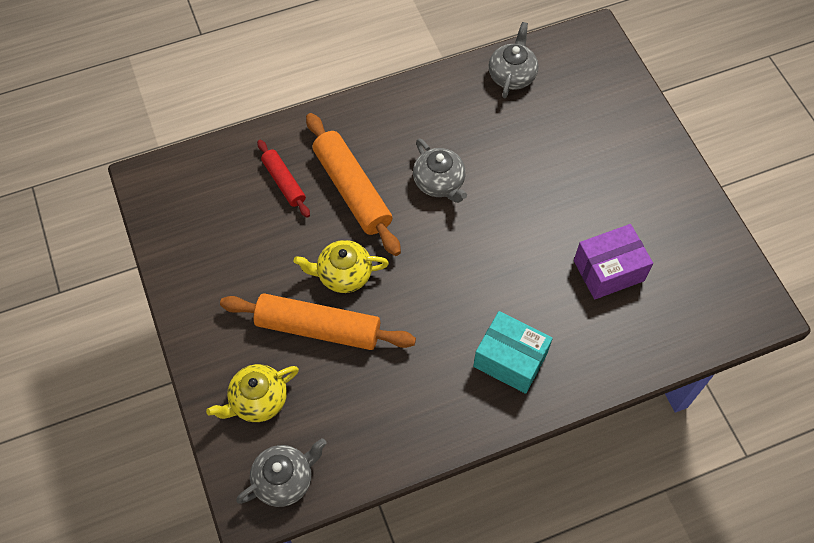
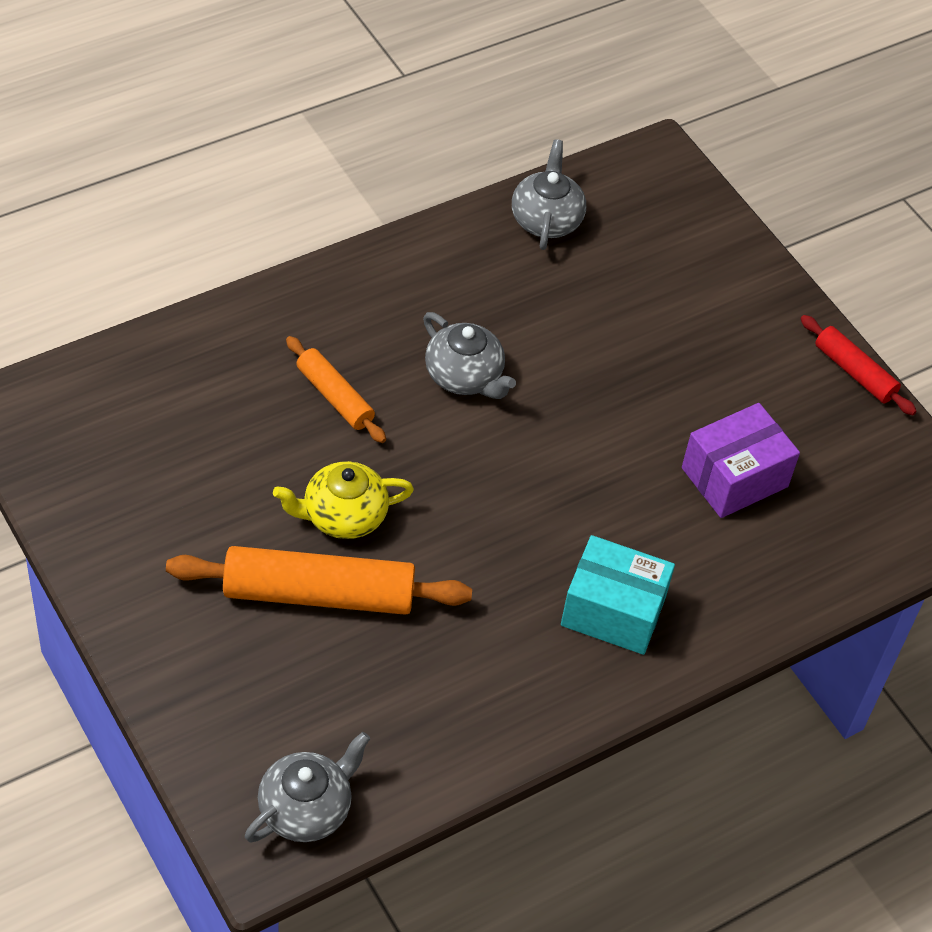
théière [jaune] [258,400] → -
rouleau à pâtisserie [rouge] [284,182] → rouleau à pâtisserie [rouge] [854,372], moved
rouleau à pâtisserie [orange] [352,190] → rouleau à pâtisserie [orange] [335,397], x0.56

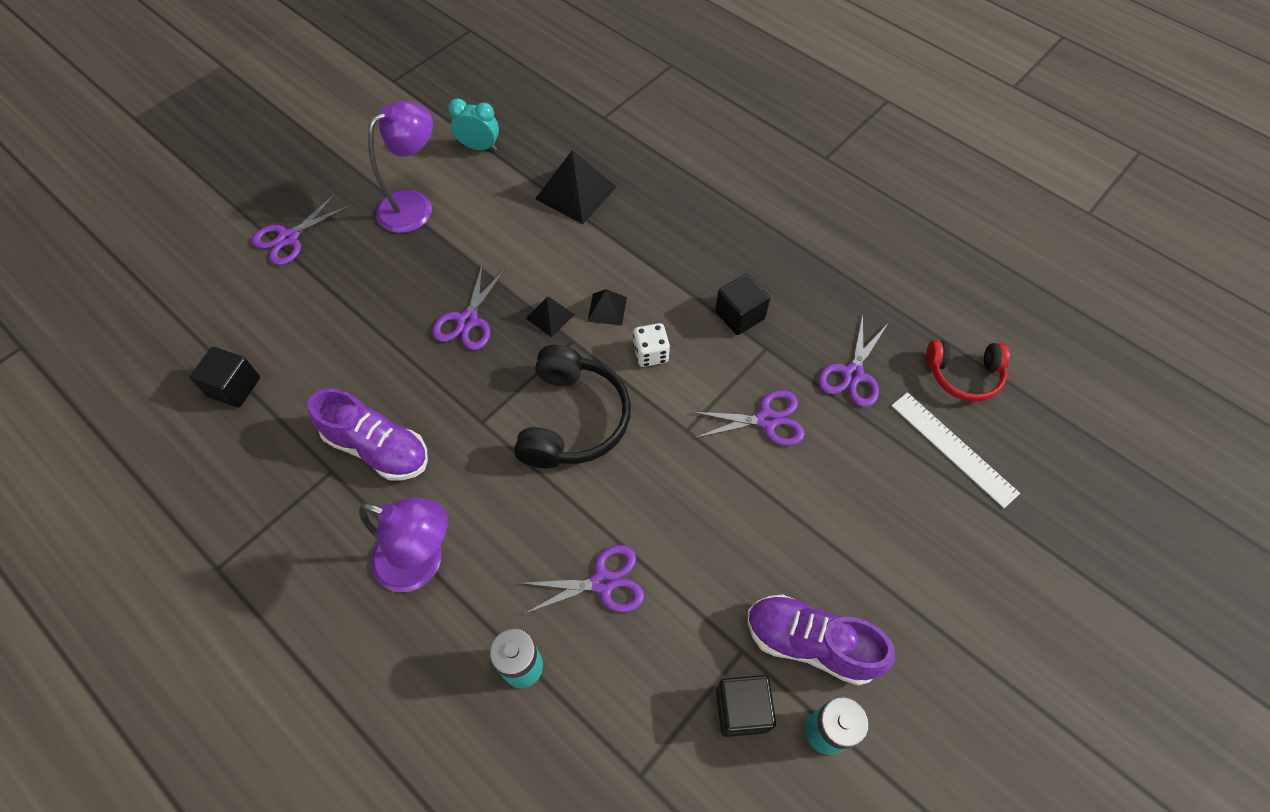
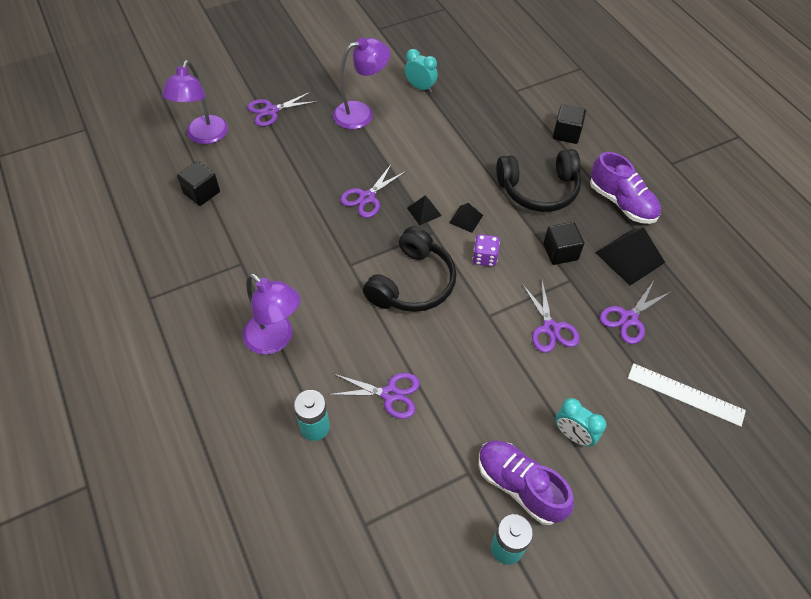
chaussure [violet] [378,448] → chaussure [violet] [621,203], moved
pyramide [noir] [576,192] → pyramide [noir] [630,257], moved
dé [blanc] [650,354] → dé [violet] [484,258]
ciseaux [violet] [766,420] → ciseaux [violet] [550,328], 60 degrees clockwise
cube [noir] [742,709] → cube [noir] [566,133], moved
règle [blanc] [953,448] → règle [blanc] [685,394], 45 degrees counterclockwise
casque audio [rouge] [963,375] → -
- → lampe [violet] [204,136]
- → casque audio [noir] [539,190]
- → réveil [turquoise] [573,435]

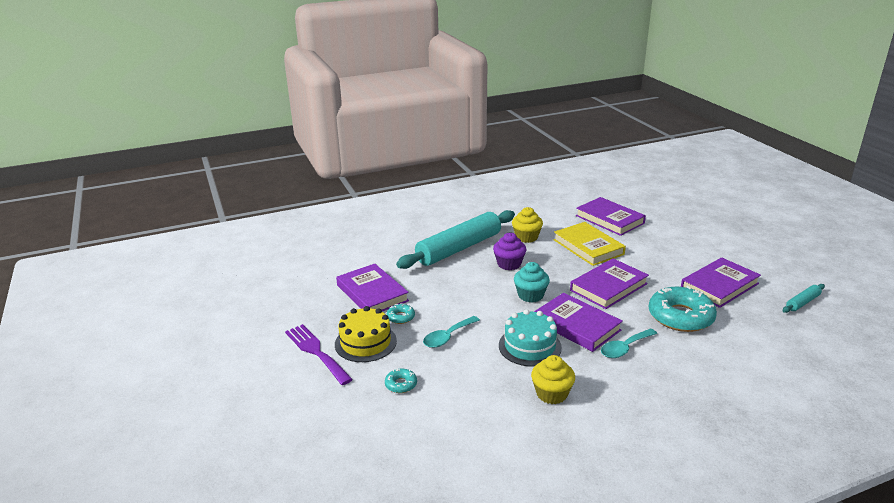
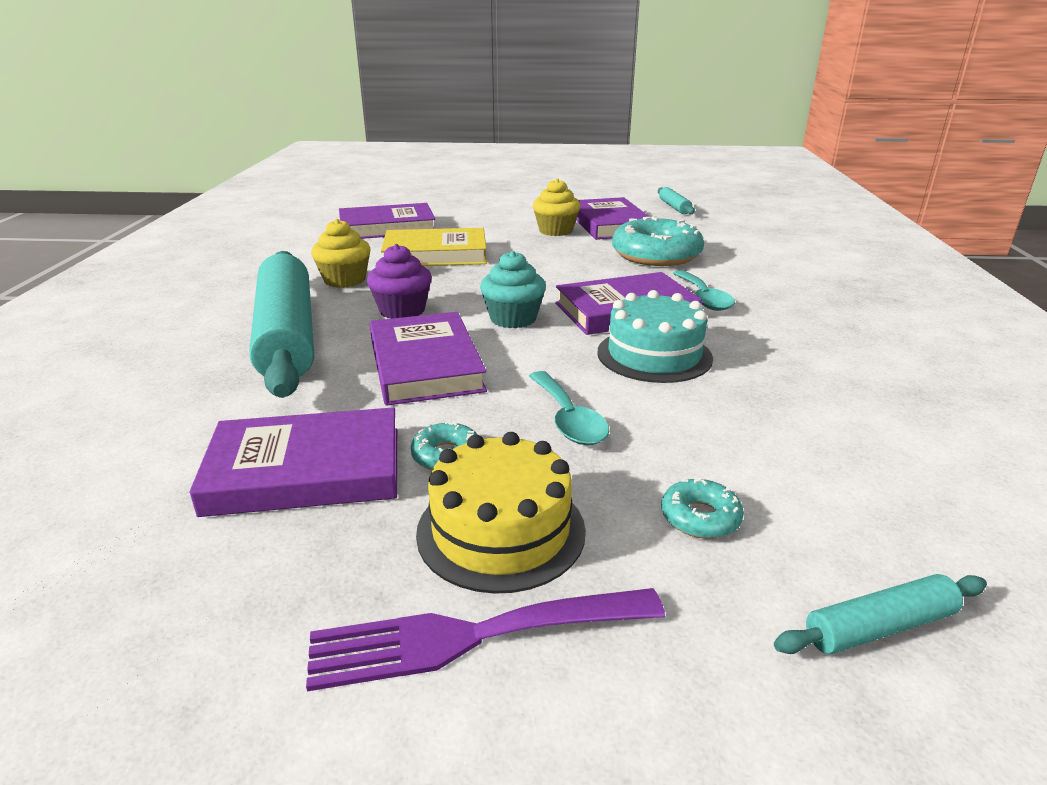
muffin [jaune] [551,394] → muffin [jaune] [555,231], moved
livre [violet] [608,287] → livre [violet] [425,364], moved
- → rouleau à pâtisserie [turquoise] [879,627]

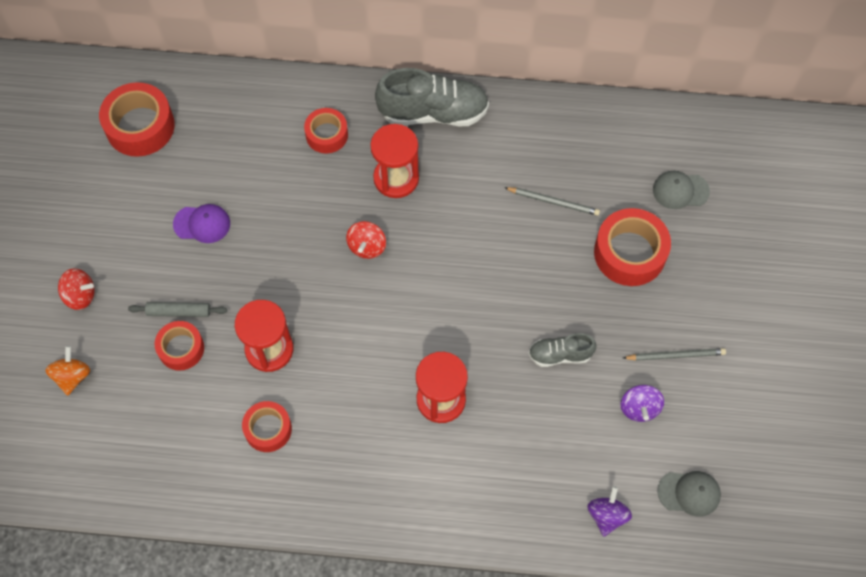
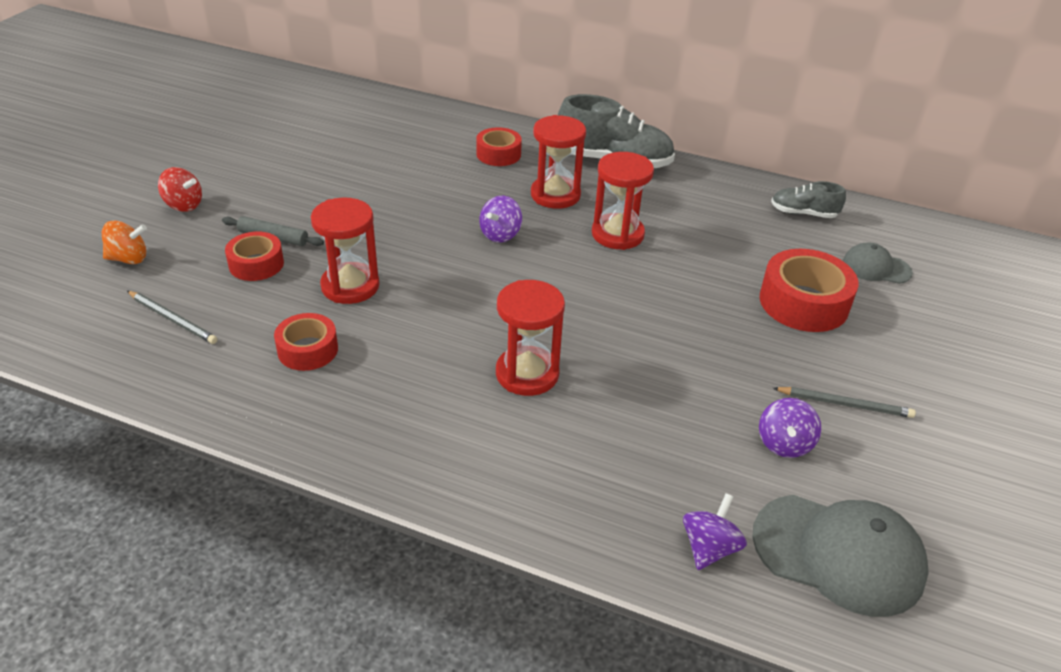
toupie [orange] [72,376] → toupie [orange] [129,259], 60 degrees clockwise
ruban adhésif [rouge] [140,126] → -
casquette [violet] [202,224] → -
toupie [rouge] [367,247] → toupie [violet] [500,234]
crayon [gris] [553,202] → crayon [gris] [173,319], moved
chaussure [gris] [560,355] → chaussure [gris] [803,213], moved
casquette [gris] [689,493] → casquette [gris] [838,554], x1.81
- → sablier [rouge] [617,234]

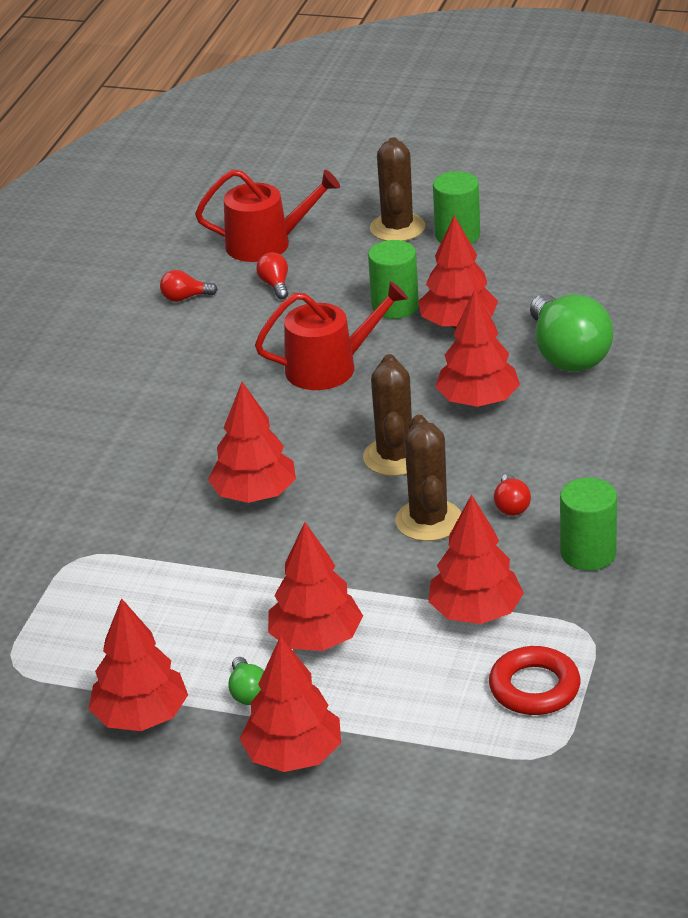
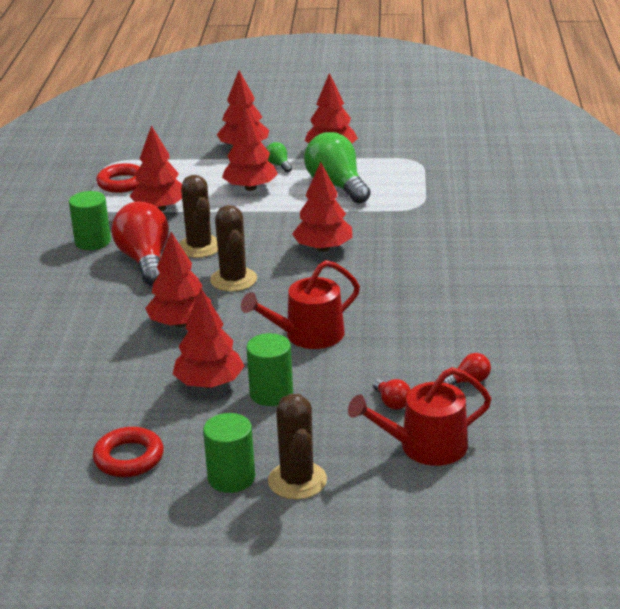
ampoule [rouge] [511,506] → ampoule [rouge] [145,261], x2.25
ampoule [vert] [567,355] → ampoule [vert] [337,186], moved
- → anneau [rouge] [129,458]

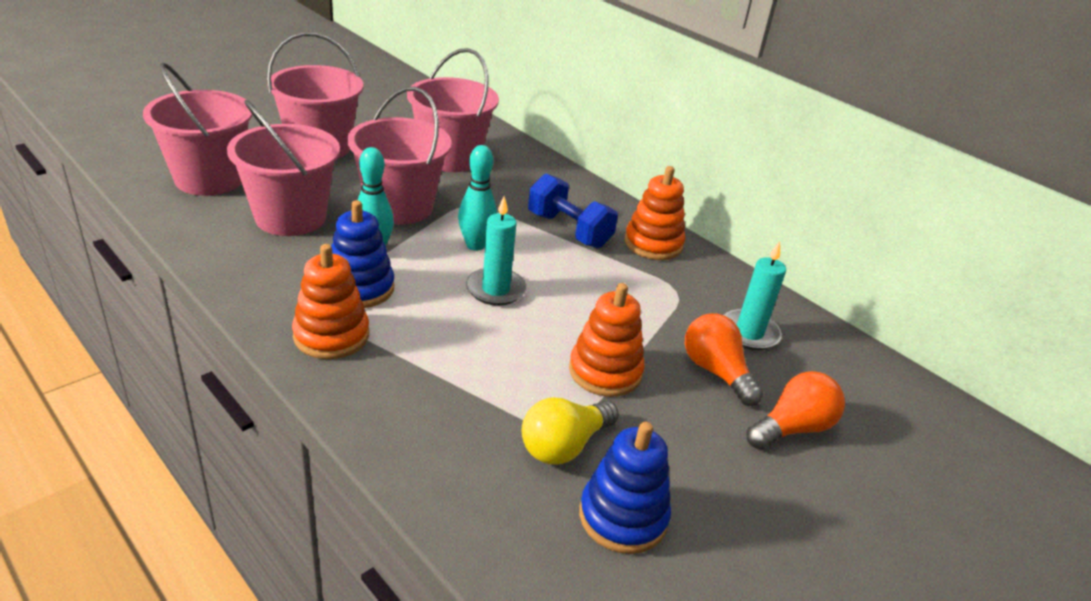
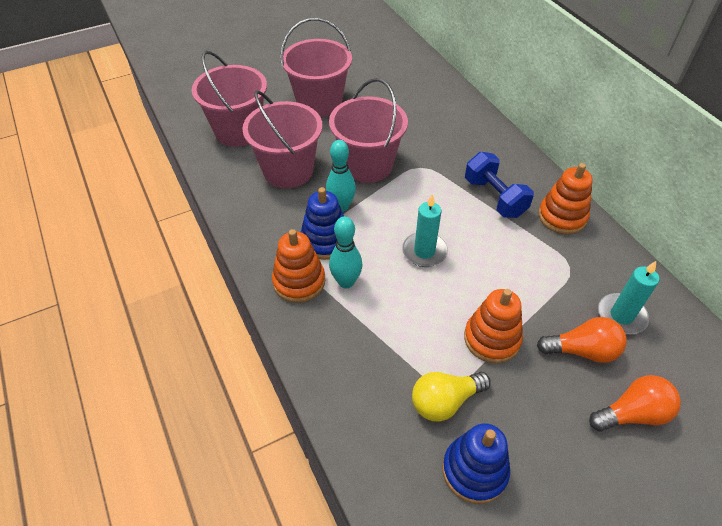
seau [rose] [450,158] → -
quille [turquoise] [475,245] → quille [turquoise] [346,282], moved
ampoule [orange] [716,372] → ampoule [orange] [582,350], 105 degrees clockwise

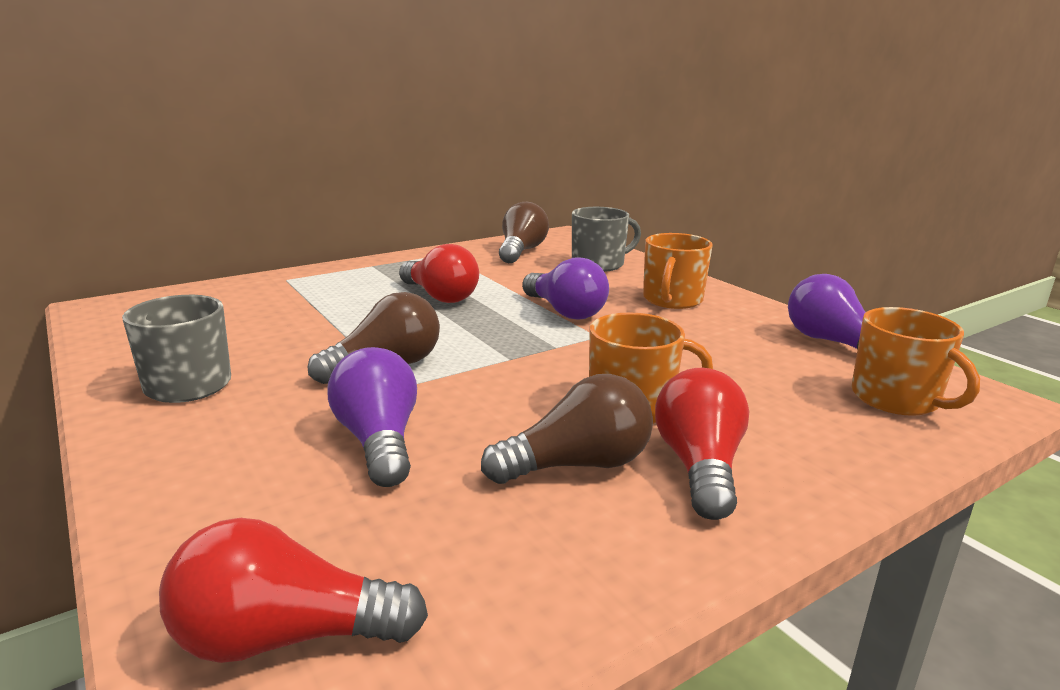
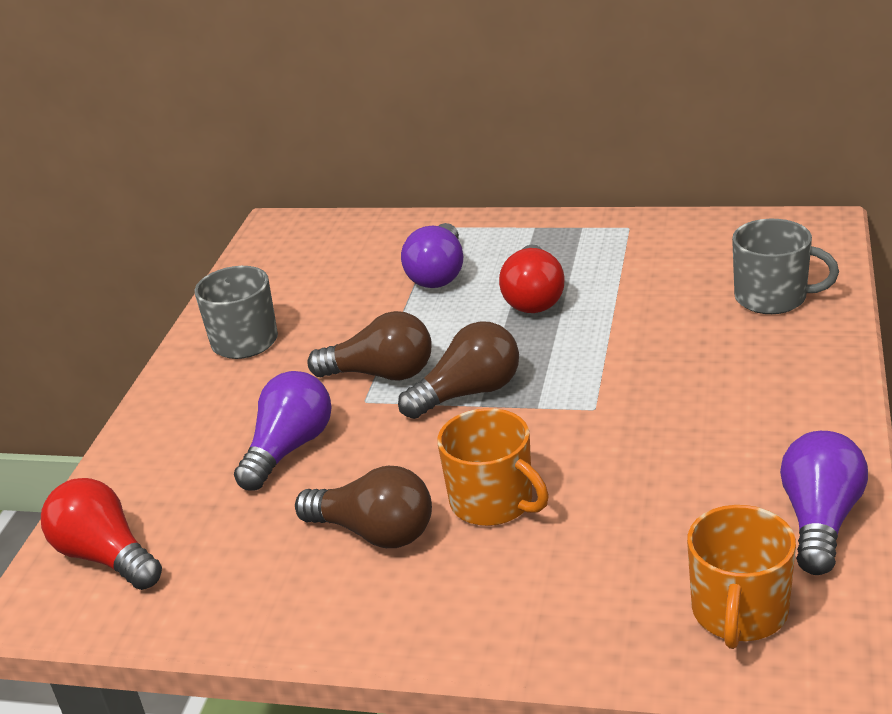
ampoule [marron] [521,251] → ampoule [marron] [468,393], moved
ampoule [violet] [565,311] → ampoule [violet] [438,274], moved
tasse [orange] [672,300] → -
ampoule [rouge] [699,467] → -

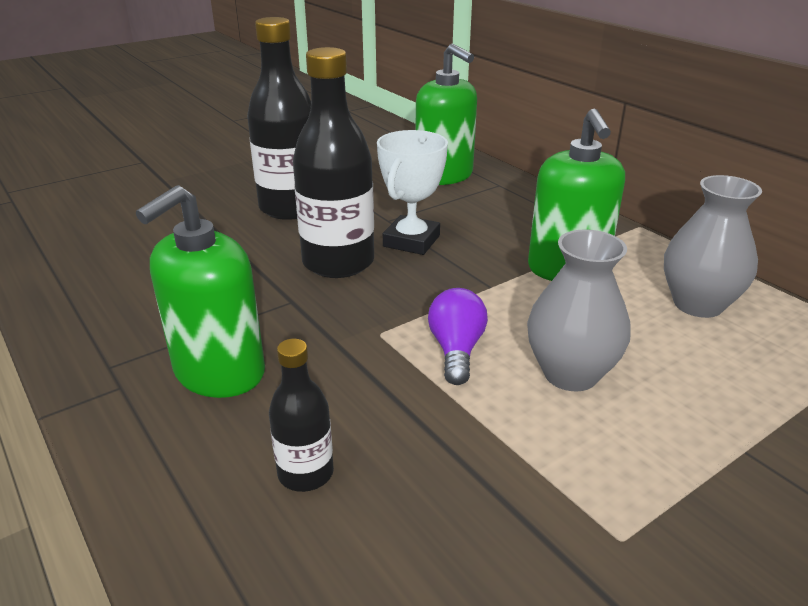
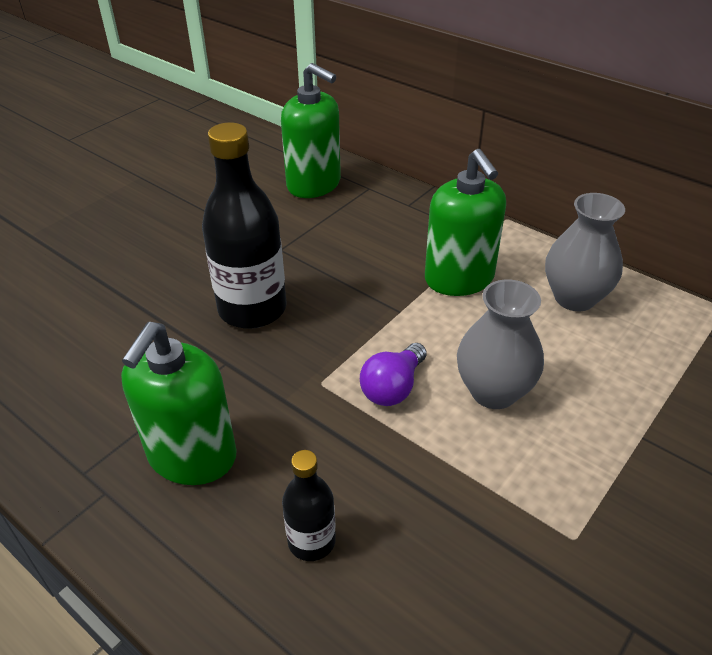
bouteille [noir] [290,208] → -
trophée [blanc] [411,241] → -
ampoule [violet] [456,350] → ampoule [violet] [393,387], 135 degrees counterclockwise

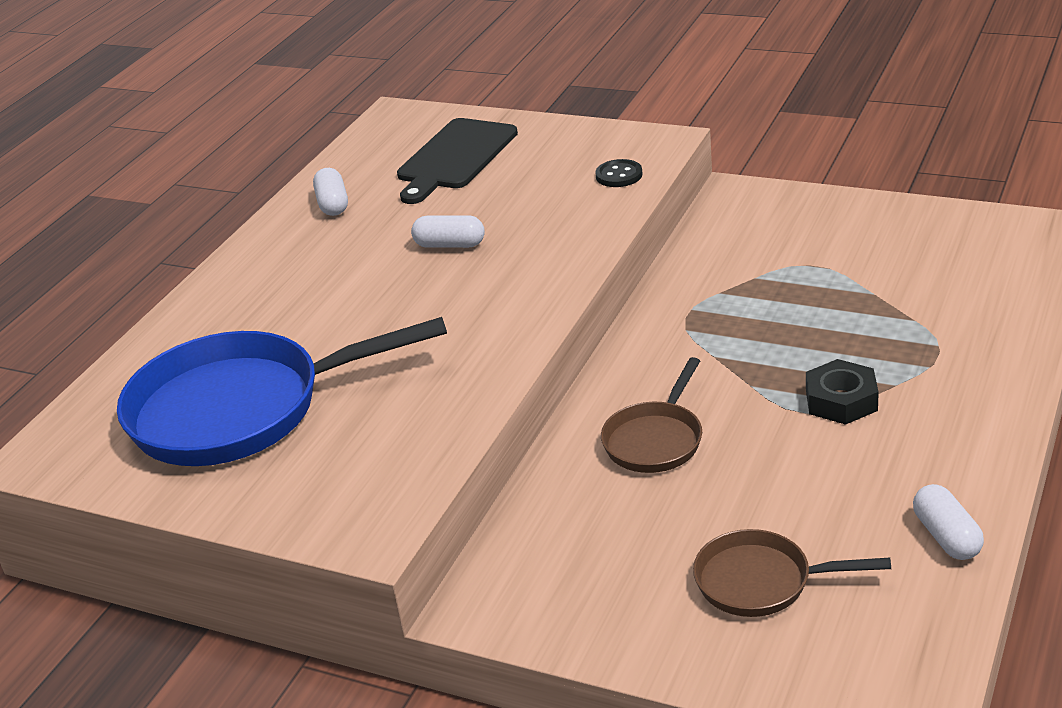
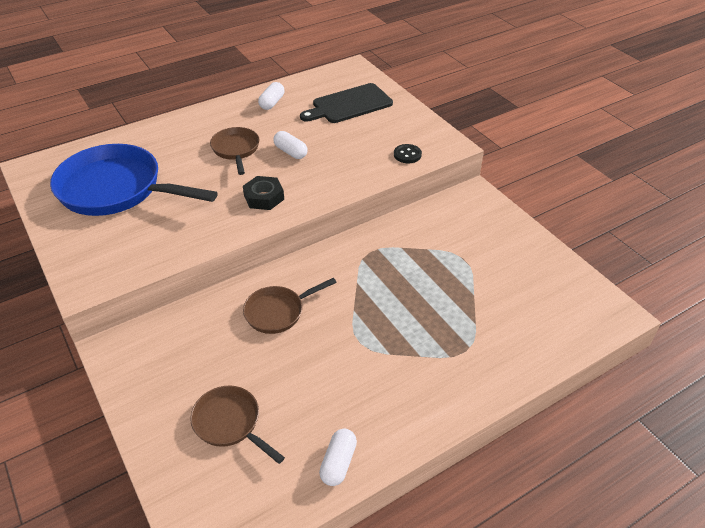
écrou [noir] [841,400] → écrou [noir] [264,197], moved
- → poêle [marron] [236,150]

